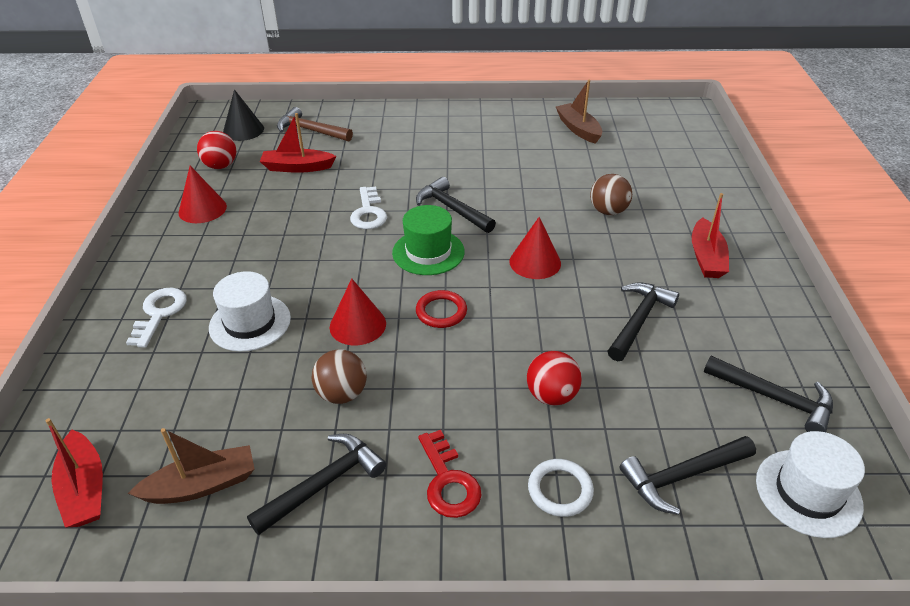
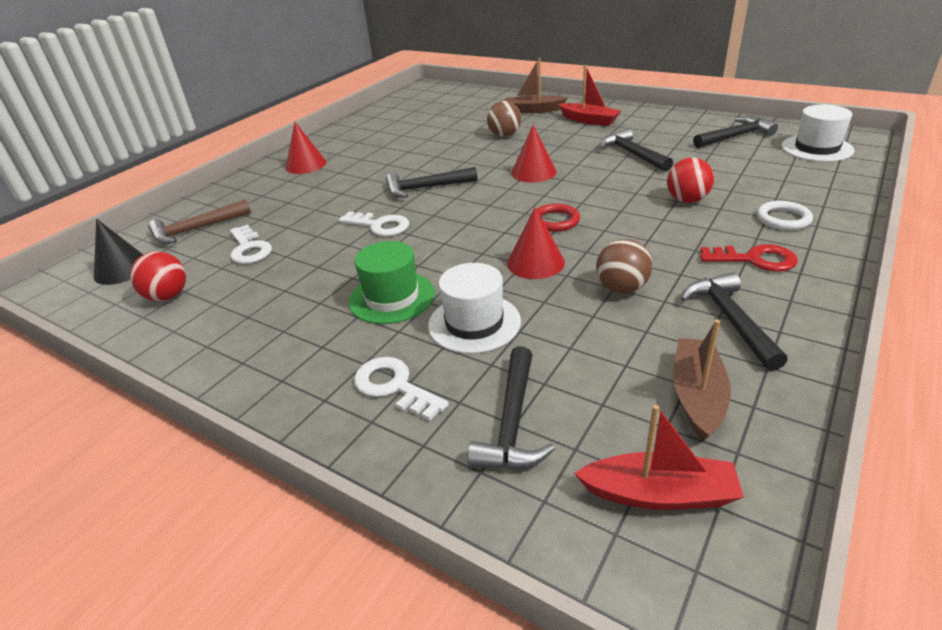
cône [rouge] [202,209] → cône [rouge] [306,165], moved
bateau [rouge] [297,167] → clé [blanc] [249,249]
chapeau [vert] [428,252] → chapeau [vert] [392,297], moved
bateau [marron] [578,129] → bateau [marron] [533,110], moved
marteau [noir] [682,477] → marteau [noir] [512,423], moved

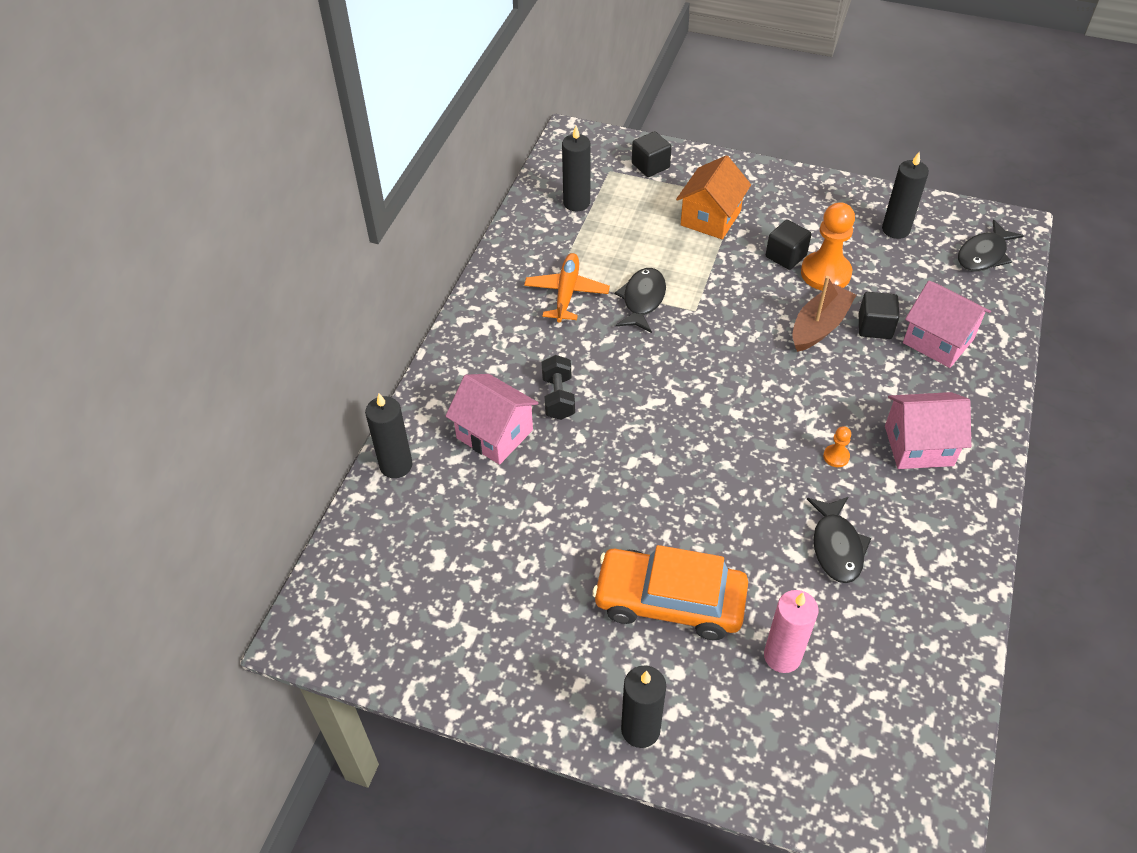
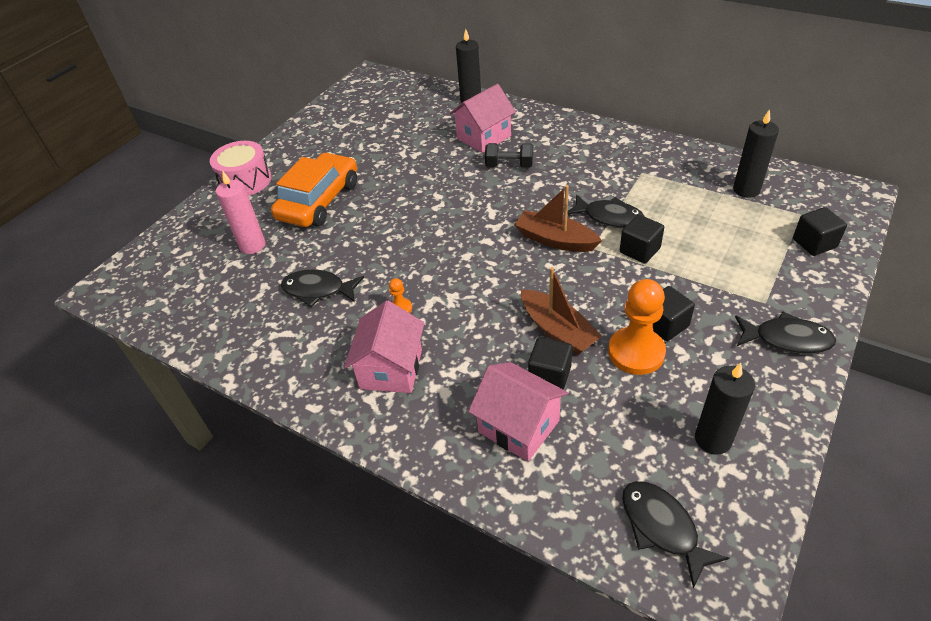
avion [orange] [566,293] → -
bougie [noir] [640,729] → tambour [rose] [245,181]
maison [orange] [710,218] → -
maison [rose] [938,341] → maison [rose] [519,426], 75 degrees clockwise
- → bateau [marron] [555,240]
- → cube [noir] [639,250]
- → poisson [noir] [787,339]

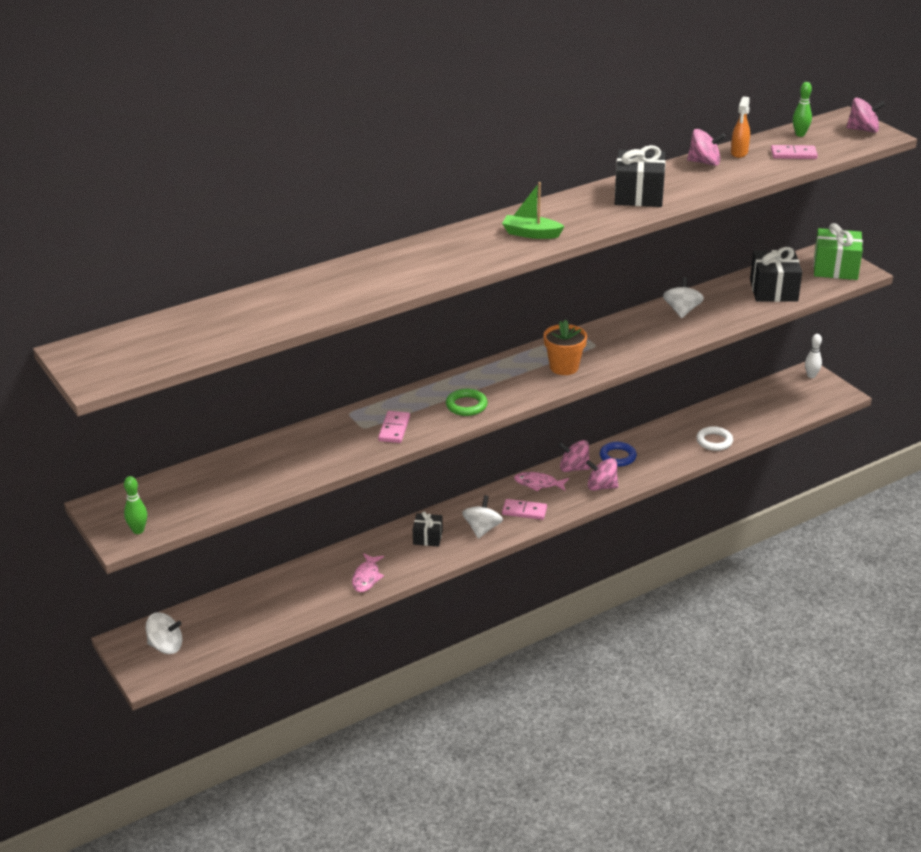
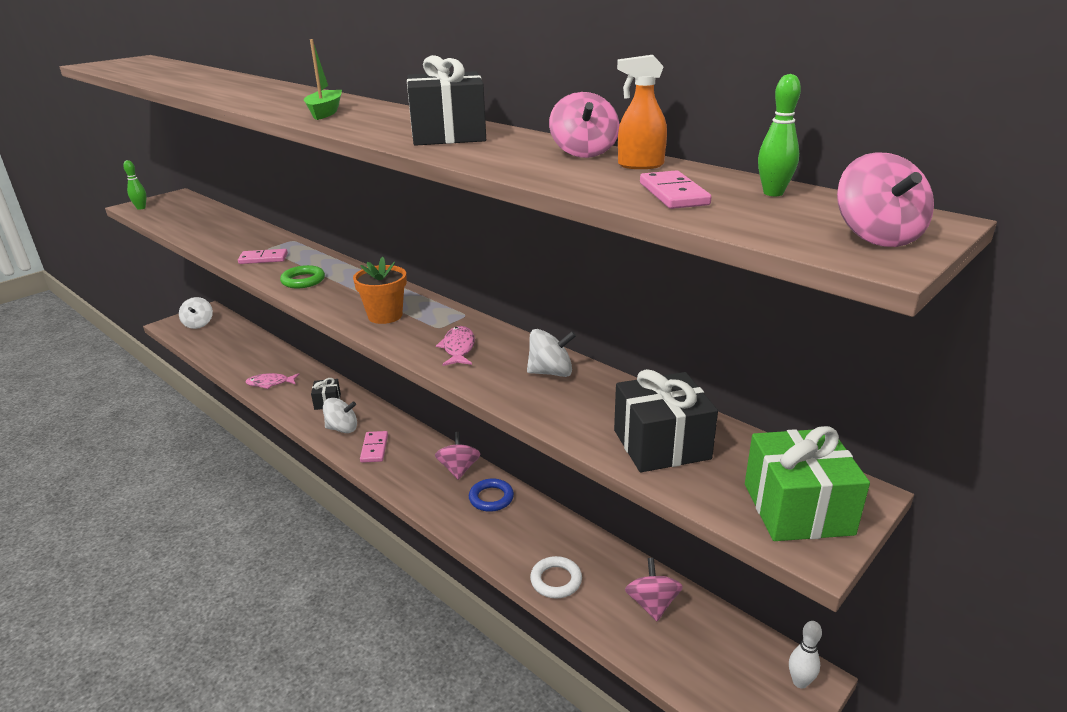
poisson [rose] [538,484] → poisson [rose] [458,348], moved
toupie [rose] [601,486] → toupie [rose] [652,604], moved

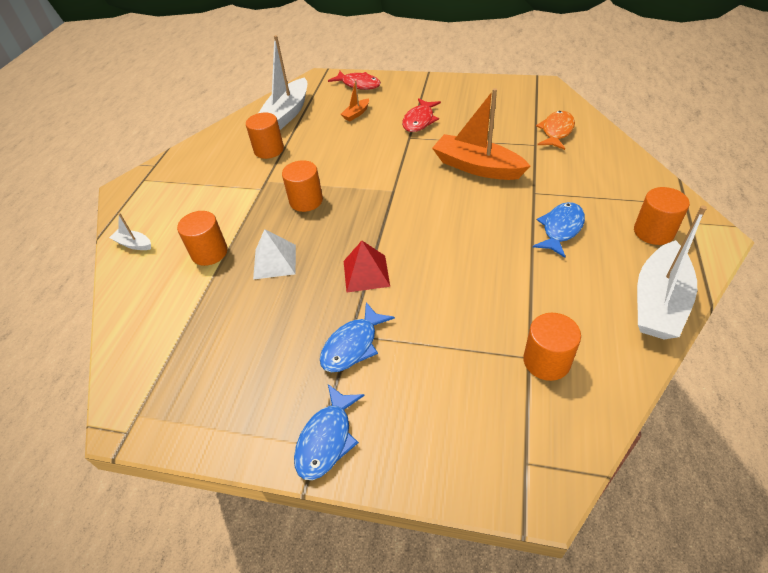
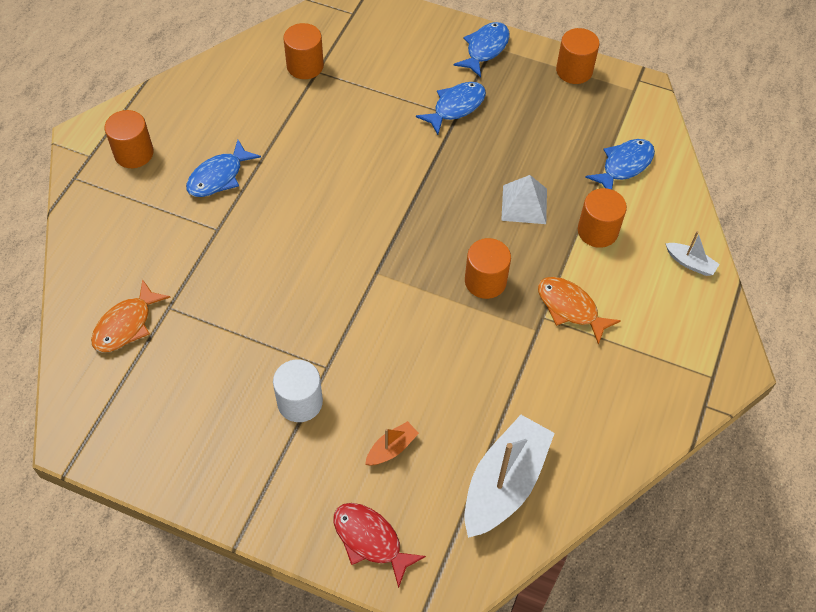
cylindre [orange] [269,150] → cylindre [orange] [574,71], moved
pyramide [rouge] [366,273] → -
poisson [rouge] [419,121] → cylindre [blanc] [300,402]
bateau [orange] [477,167] → -
bateau [blanc] [658,302] → -
- → poisson [orange] [570,308]
- → poisson [bleu] [624,166]

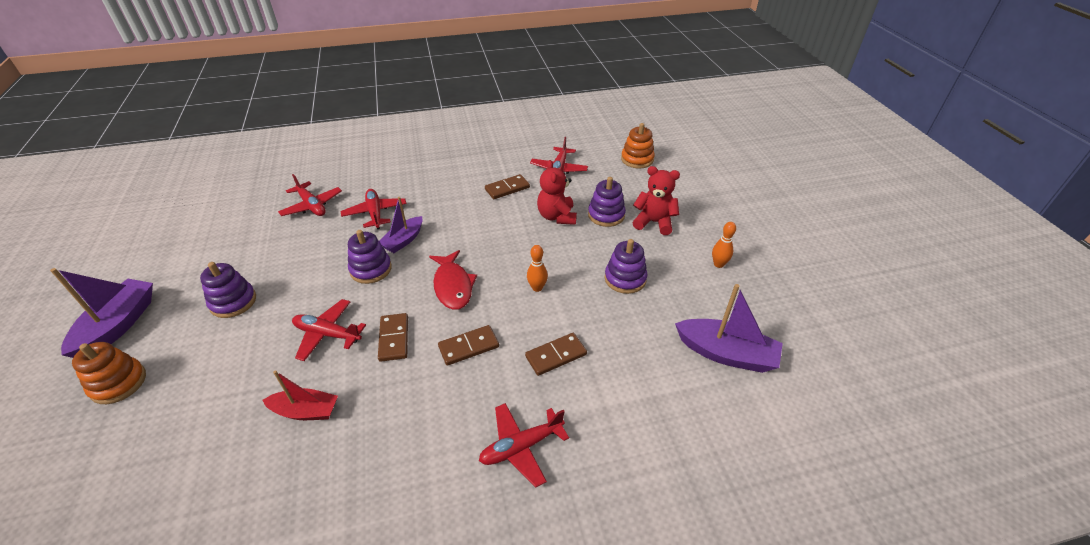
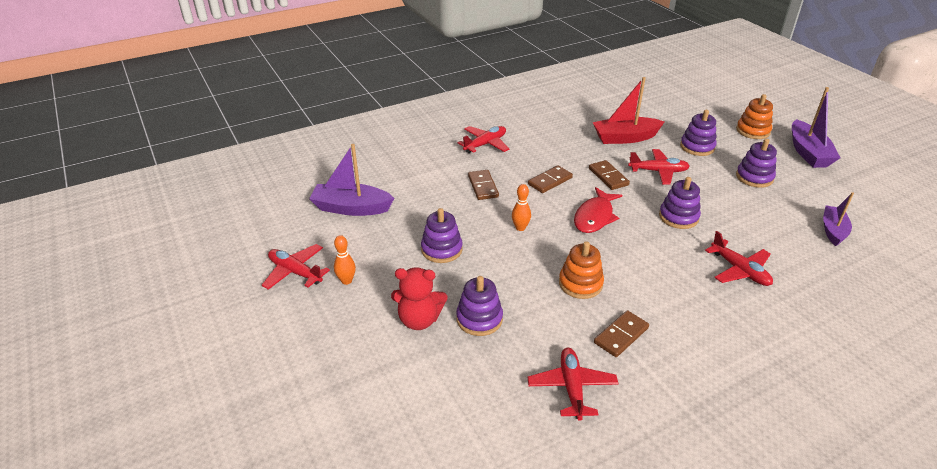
bateau [rouge] [306,411] → bateau [rouge] [625,138], x1.53
avion [rouge] [312,206] → avion [rouge] [295,272], moved
bateau [violet] [403,240] → bateau [violet] [833,230], moved
poisson [rouge] [453,286] → poisson [rouge] [595,217], 120 degrees counterclockwise
domino [marron] [556,355] → domino [marron] [483,186], 60 degrees counterclockwise
ours en peluche [rouge] [557,216] → -
jouet à empiler [orange] [637,159] → jouet à empiler [orange] [580,284], moved
- → jouet à empiler [violet] [697,147]

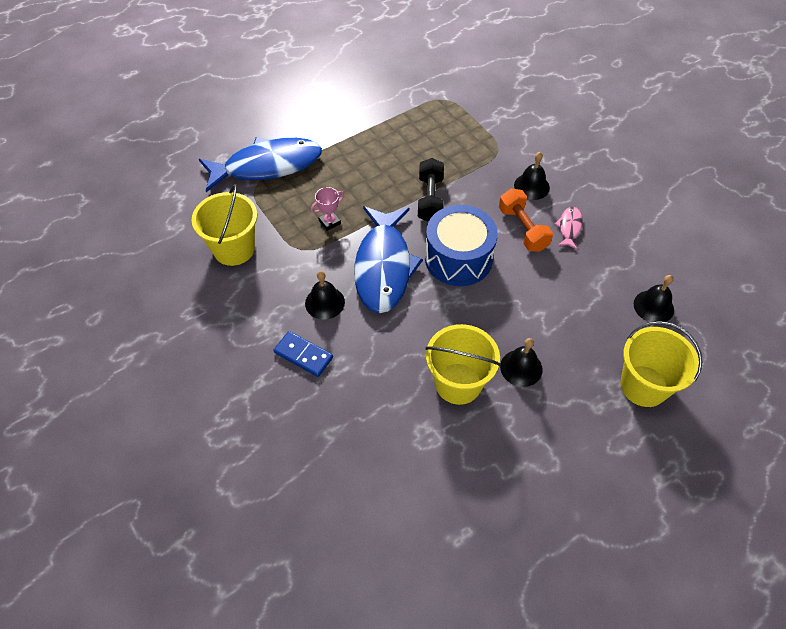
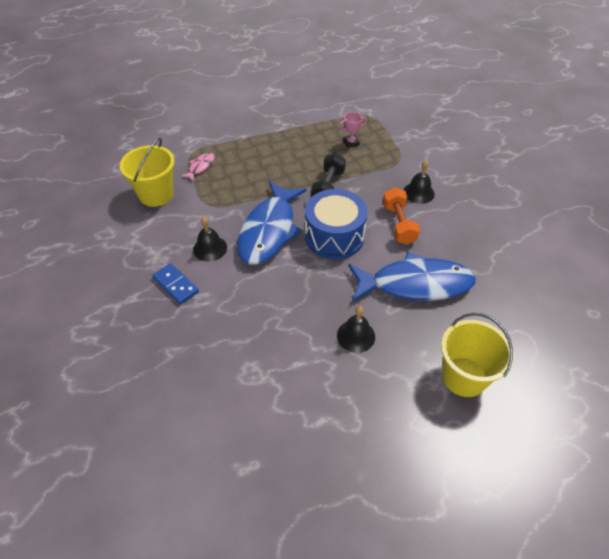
poisson [bleu] [267,166] → poisson [bleu] [415,284], moved
trophée [rose] [329,222] → trophée [rose] [351,143], moved
seau [jaune] [458,383] → -
poisson [rose] [569,227] → poisson [rose] [200,167], moved
cloche [noir] [653,306] → -

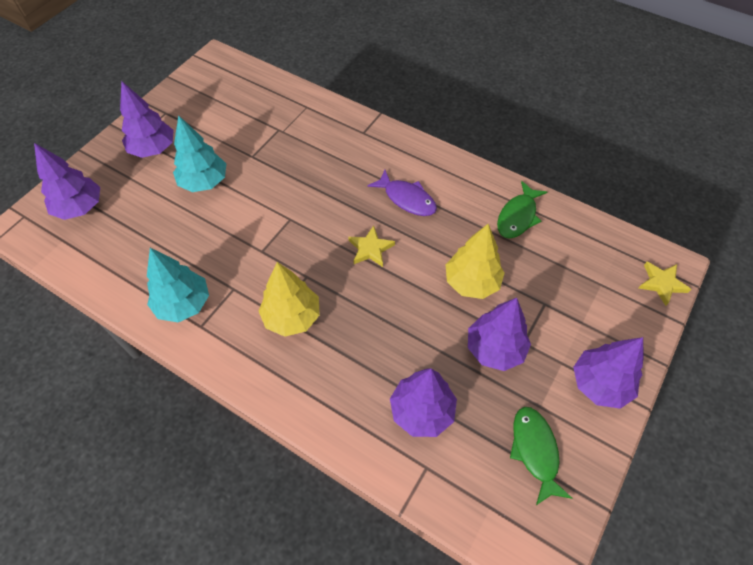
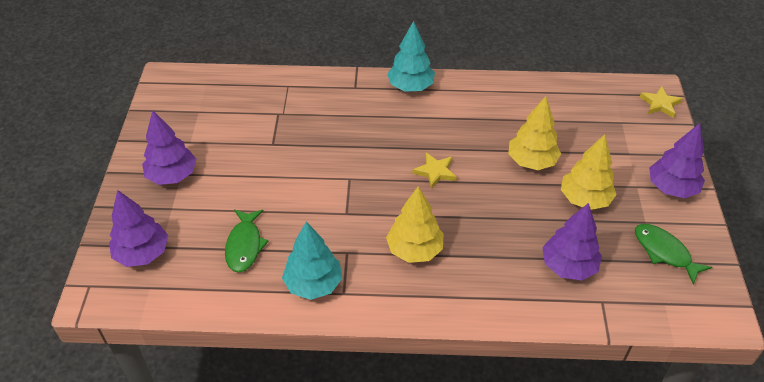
arbre [turquoise] [204,182] → arbre [turquoise] [410,87], moved
poisson [violet] [407,199] → -
arbre [violet] [495,349] → arbre [jaune] [585,199]
poisson [vert] [518,216] → poisson [vert] [244,245], moved

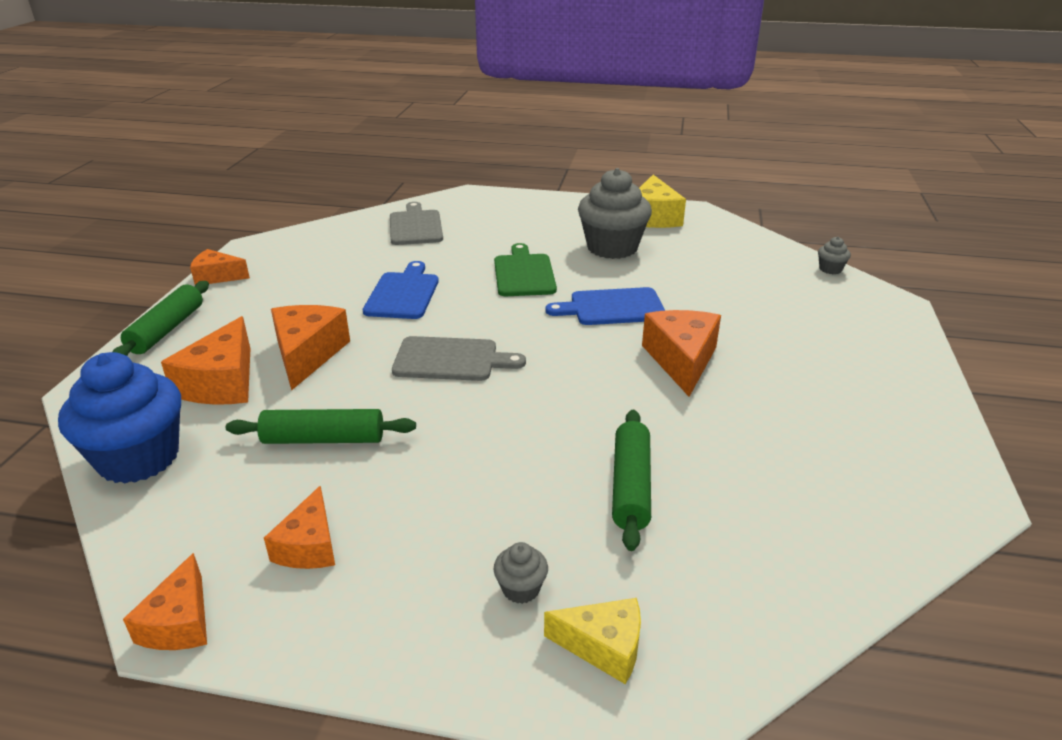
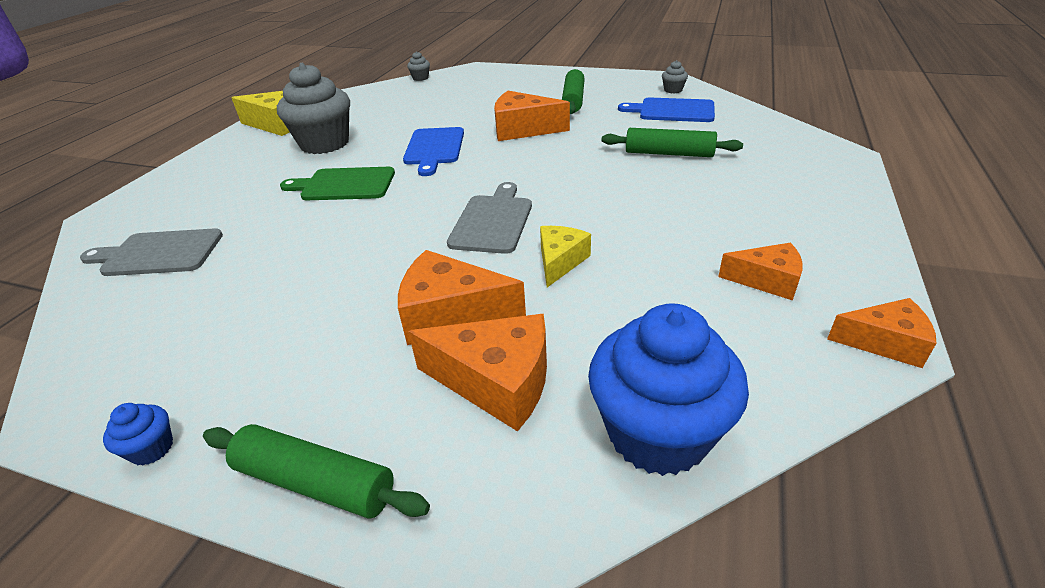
fromage [orange] [217,277] → muffin [bleu] [152,449]
rouleau à pâtisserie [vert] [323,439] → rouleau à pâtisserie [vert] [573,100], moved
planche à découper [bleu] [403,294] → planche à découper [bleu] [672,111], moved
muffin [gris] [521,589] → muffin [gris] [673,90], moved
fromage [jaune] [604,647] → fromage [jaune] [560,261], moved

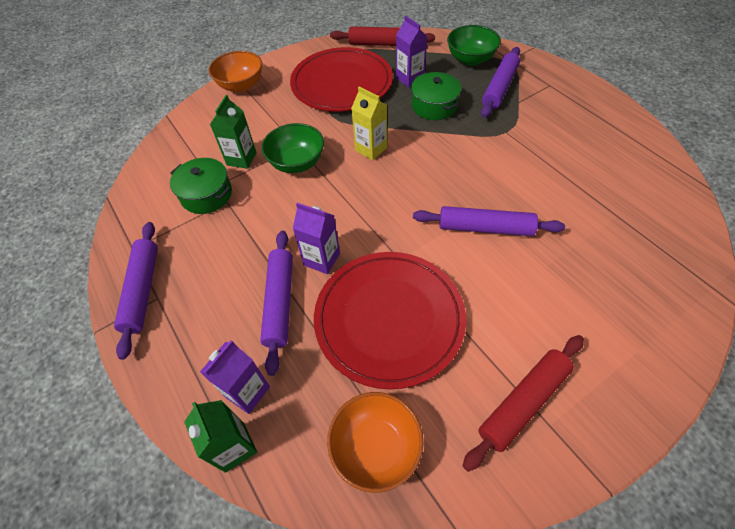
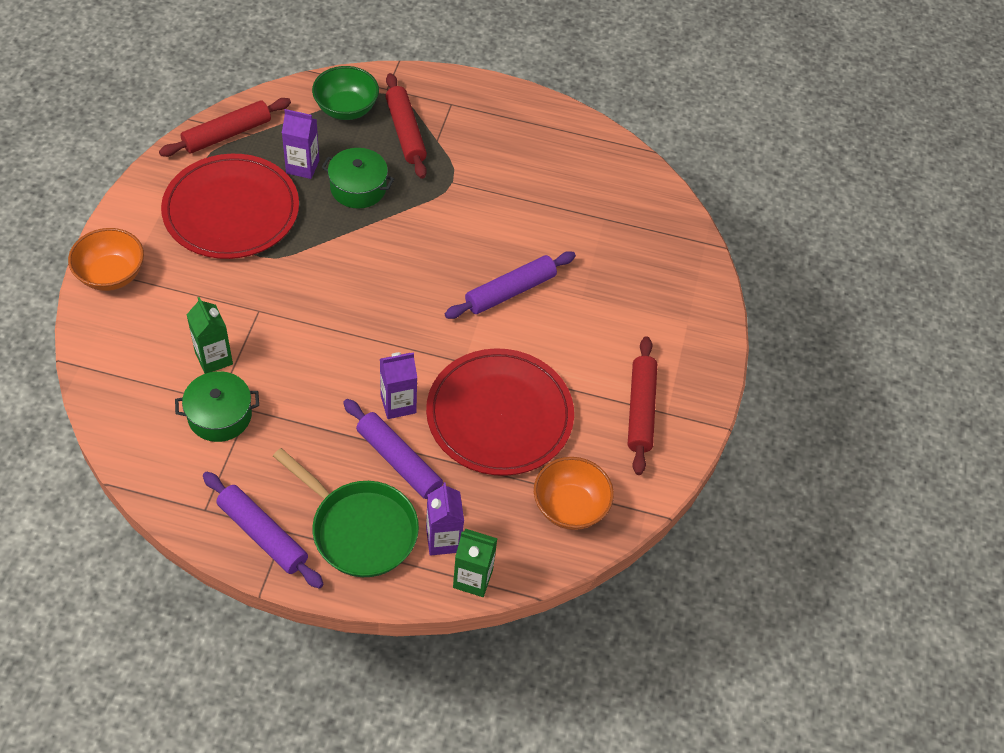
bol [vert] [297,163] → -
brique de lait [jaune] [371,149] → -
rouleau à pâtisserie [violet] [499,88] → rouleau à pâtisserie [rouge] [405,132]
- → poêle [vert] [359,529]

